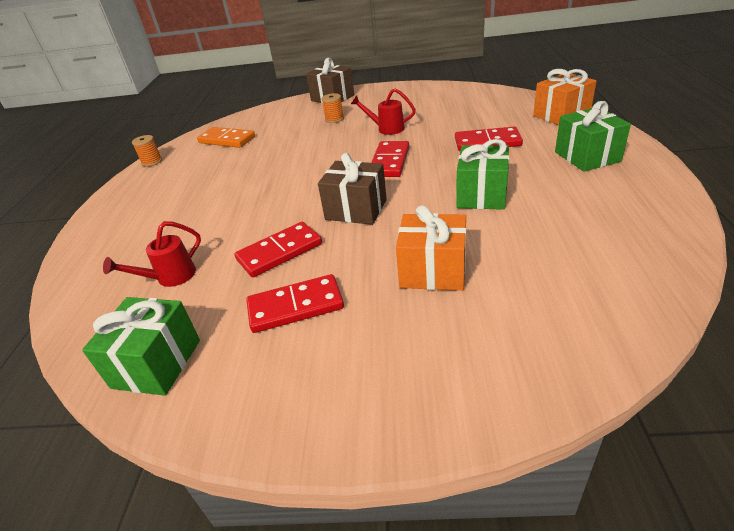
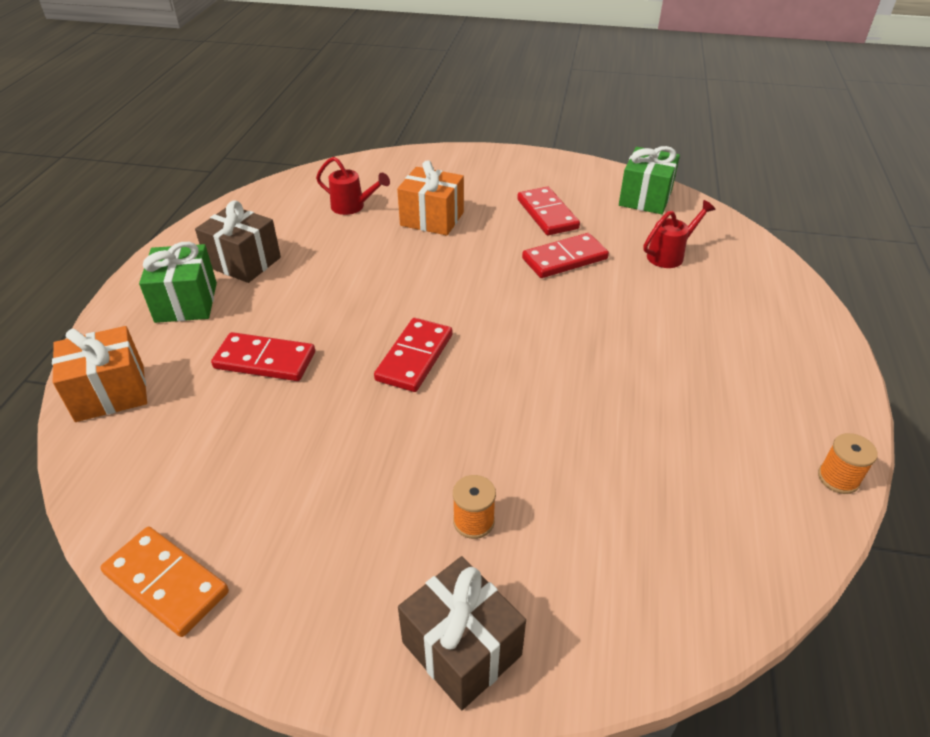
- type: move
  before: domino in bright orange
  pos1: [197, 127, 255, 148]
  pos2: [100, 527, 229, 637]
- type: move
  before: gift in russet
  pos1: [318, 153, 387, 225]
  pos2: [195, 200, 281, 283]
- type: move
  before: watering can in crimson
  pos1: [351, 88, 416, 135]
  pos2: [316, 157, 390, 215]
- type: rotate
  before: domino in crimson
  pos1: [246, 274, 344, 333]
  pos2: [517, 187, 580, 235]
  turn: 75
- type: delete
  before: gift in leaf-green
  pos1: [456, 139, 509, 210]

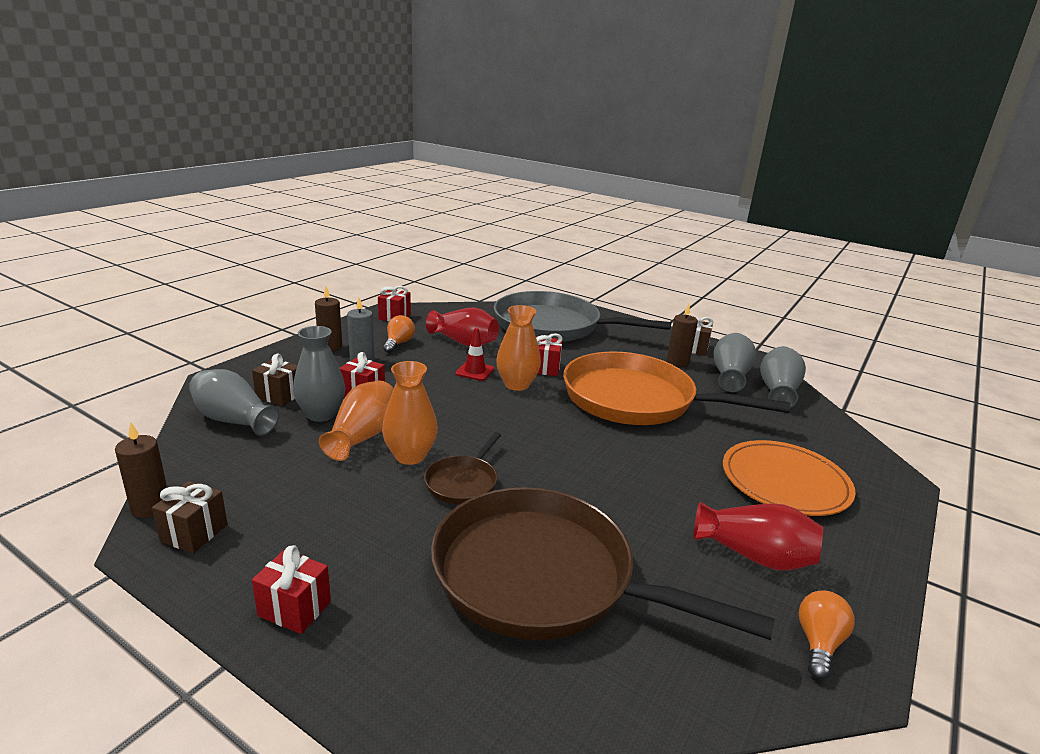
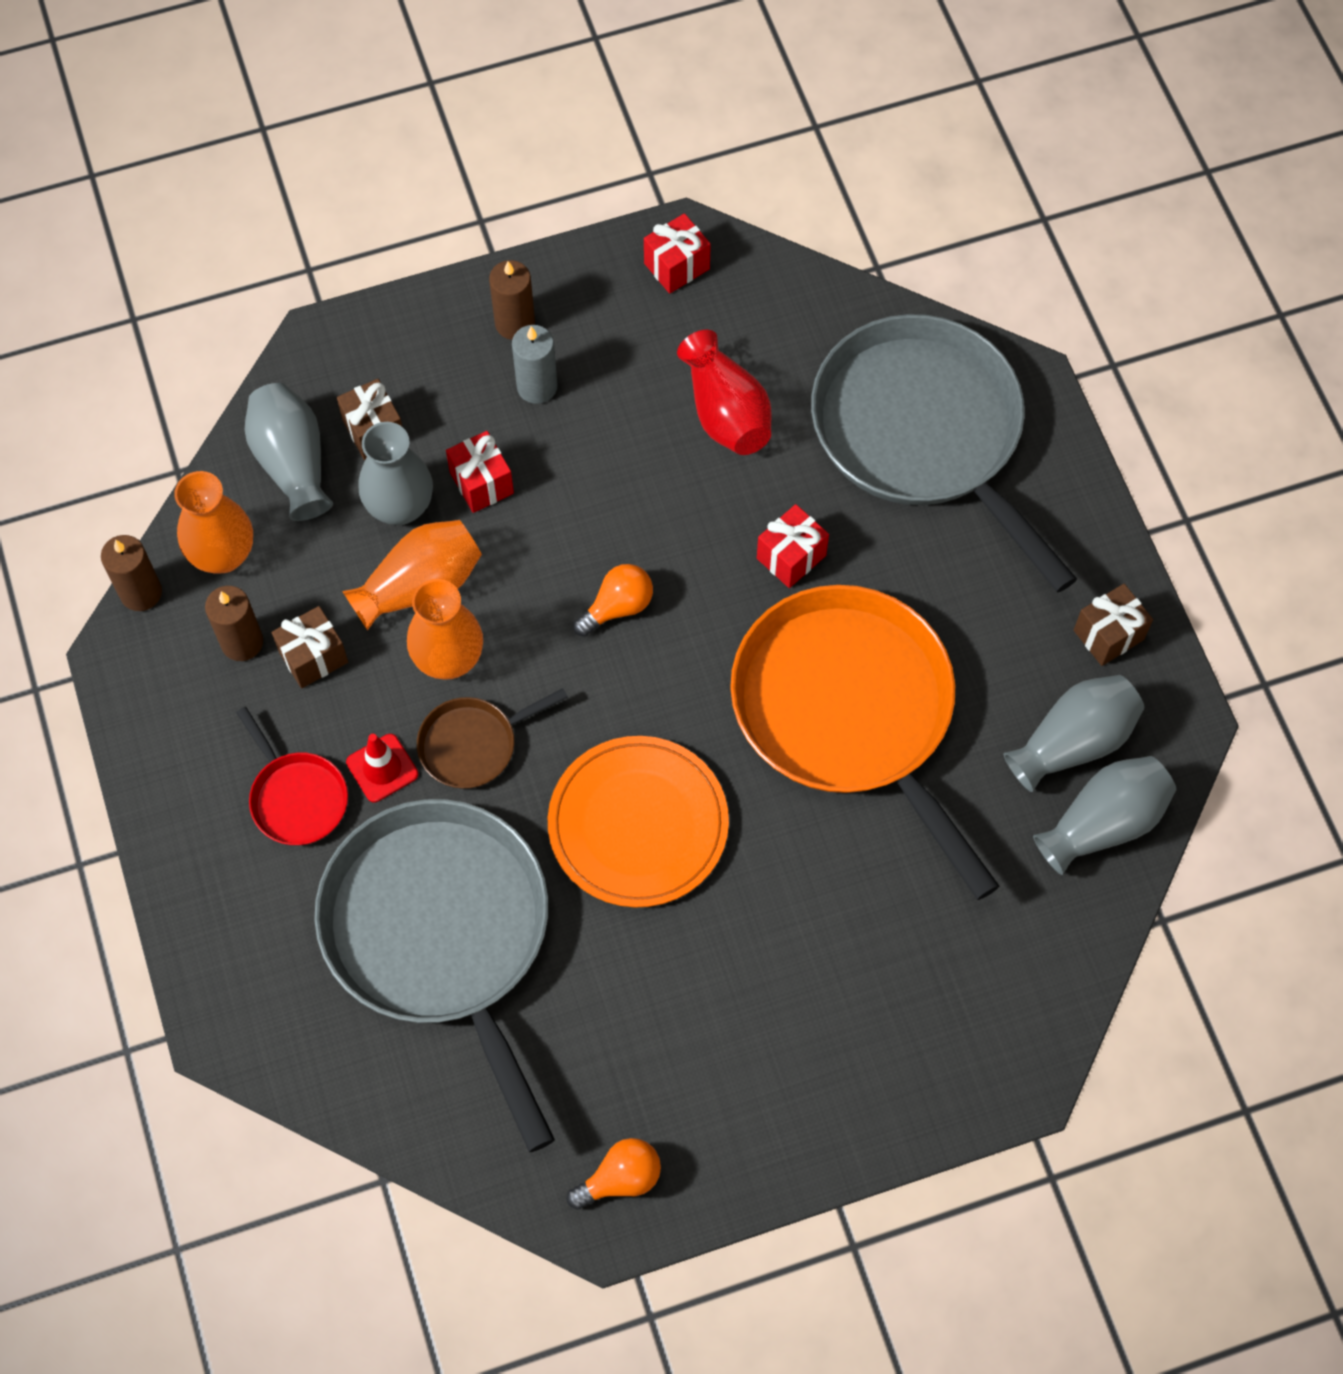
- type: move
  before: vase in bright orange
  pos1: [496, 305, 541, 391]
  pos2: [174, 471, 253, 574]
- type: move
  before: wax candle in russet
  pos1: [667, 304, 698, 367]
  pos2: [205, 586, 263, 661]
- type: insert
  after: frying pan in crimson
  pos2: [236, 707, 348, 845]
- type: move
  before: gift in russet
  pos1: [152, 481, 228, 553]
  pos2: [271, 606, 348, 688]
- type: recolor
  before: frying pan in russet
  after: frying pan in grey
  pos1: [431, 487, 775, 640]
  pos2: [314, 799, 555, 1152]
- type: move
  before: traffic cone in crimson
  pos1: [455, 328, 494, 381]
  pos2: [346, 734, 418, 803]
- type: move
  before: flat dish in bright orange
  pos1: [723, 440, 856, 516]
  pos2: [548, 736, 729, 907]
- type: move
  before: lightbulb in bright orange
  pos1: [383, 315, 415, 353]
  pos2: [573, 564, 653, 637]
- type: delete
  before: gift in crimson
  pos1: [252, 545, 331, 634]
- type: delete
  before: vase in crimson
  pos1: [694, 502, 823, 571]

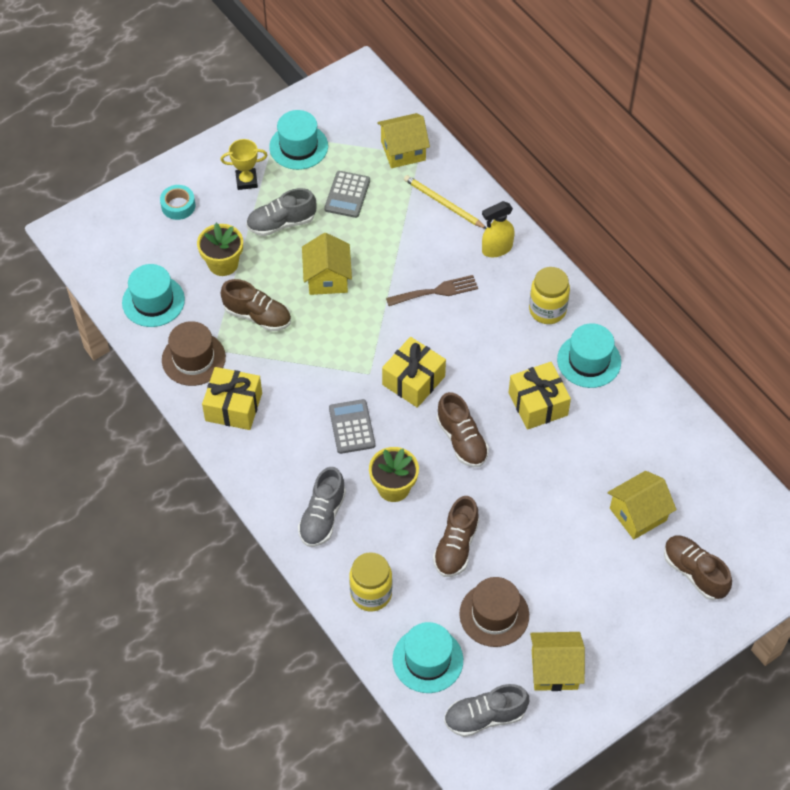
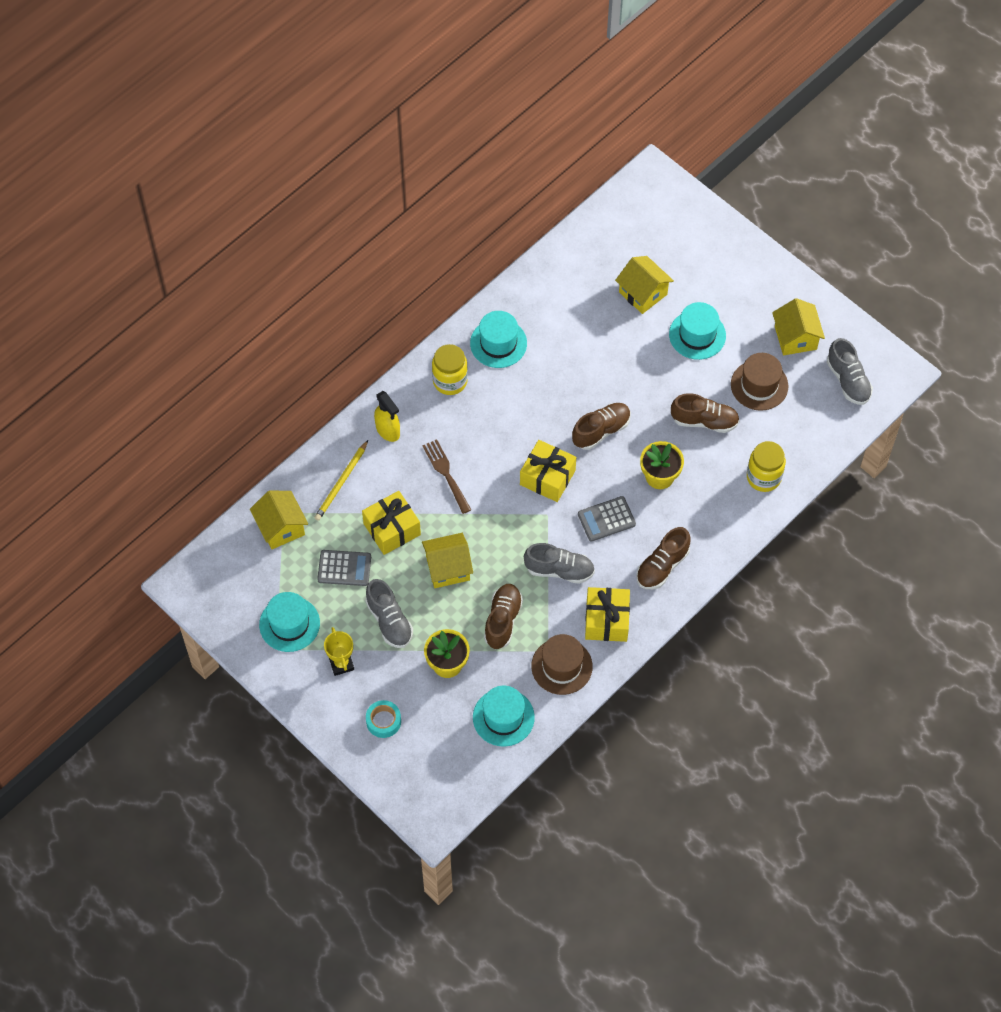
- type: move
  before: gift in yellow
  pos1: [508, 362, 571, 430]
  pos2: [362, 491, 421, 555]
- type: move
  before: lace-up shoe in grey
  pos1: [298, 467, 346, 547]
  pos2: [524, 543, 595, 584]
- type: move
  before: lace-up shoe in russet
  pos1: [664, 535, 732, 600]
  pos2: [636, 527, 691, 589]
- type: move
  before: hat in aqua
  pos1: [393, 622, 463, 693]
  pos2: [669, 302, 726, 360]

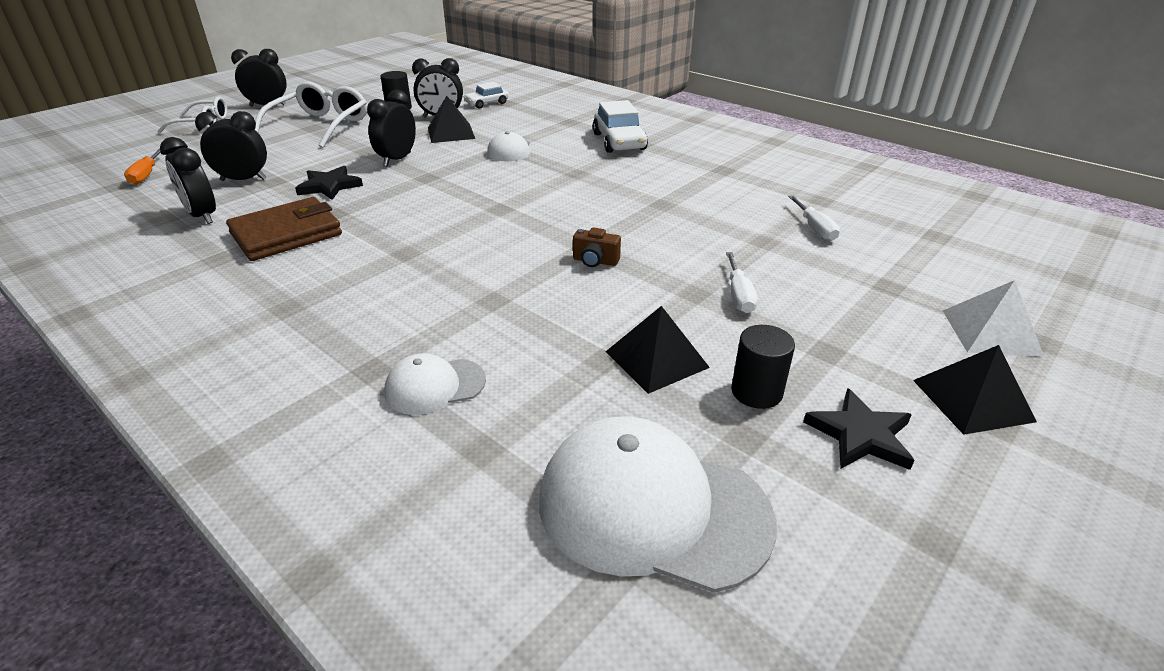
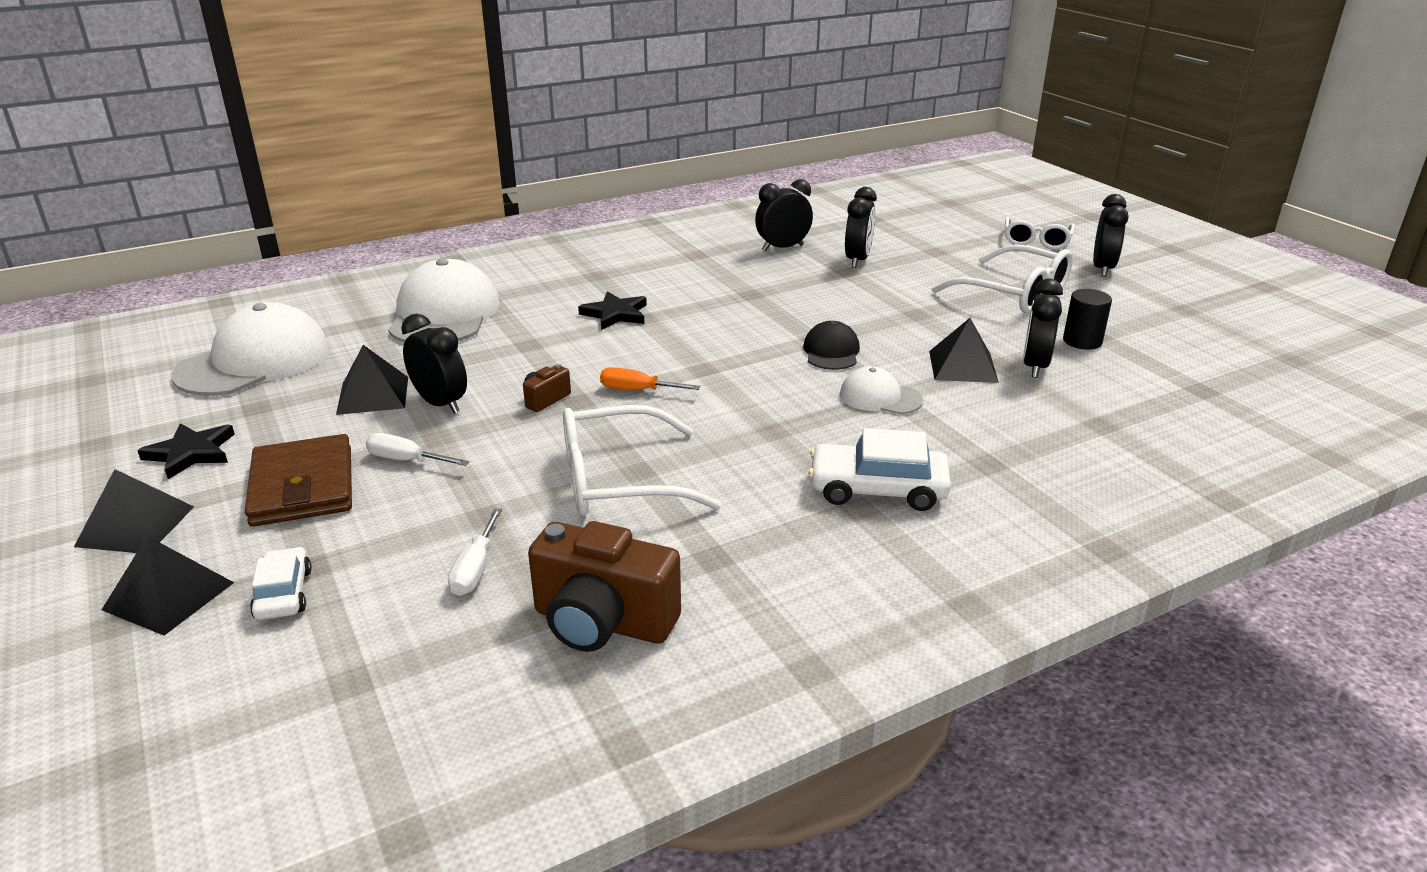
- type: recolor
  before: pyramid in white
  after: pyramid in jet-black
  pos1: [943, 280, 1044, 357]
  pos2: [102, 536, 234, 636]
- type: move
  before: billfold in russet
  pos1: [226, 197, 342, 261]
  pos2: [245, 434, 352, 527]
- type: move
  before: toy car in white
  pos1: [464, 82, 509, 109]
  pos2: [250, 547, 312, 620]
- type: resize
  before: cap in white
  pos1: [385, 353, 486, 415]
  pos2: [388, 259, 500, 342]
  scale: 1.94
- type: move
  before: bedside clock in jet-black
  pos1: [367, 90, 416, 167]
  pos2: [401, 314, 467, 414]
- type: rotate
  before: screwdriver in white
  pos1: [788, 195, 840, 241]
  pos2: [448, 508, 502, 596]
  turn: -90
- type: insert
  after: camera in russet
  pos2: [528, 521, 681, 652]
- type: insert
  after: glasses in white
  pos2: [563, 405, 722, 516]
- type: move
  before: star shape in jet-black
  pos1: [295, 166, 363, 200]
  pos2: [578, 291, 647, 330]
- type: move
  before: screwdriver in bright orange
  pos1: [124, 149, 161, 185]
  pos2: [600, 367, 700, 390]
- type: insert
  after: cap in jet-black
  pos2: [803, 321, 860, 370]
- type: delete
  before: cylinder shape in jet-black
  pos1: [731, 325, 795, 409]

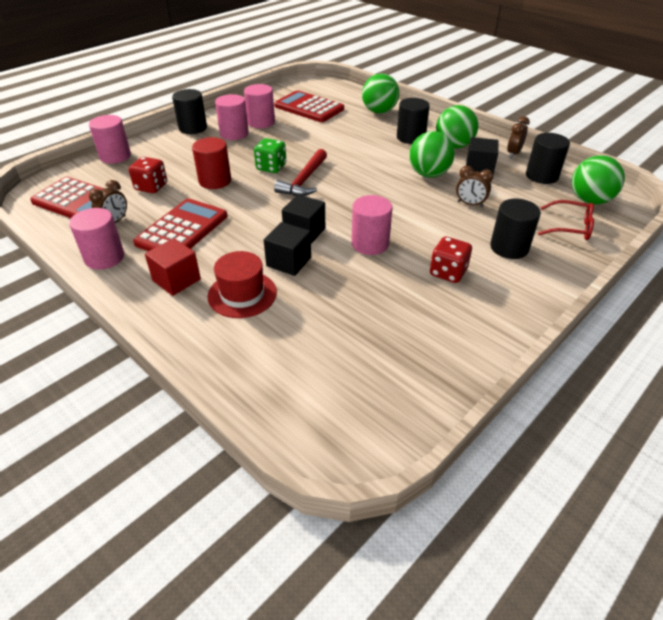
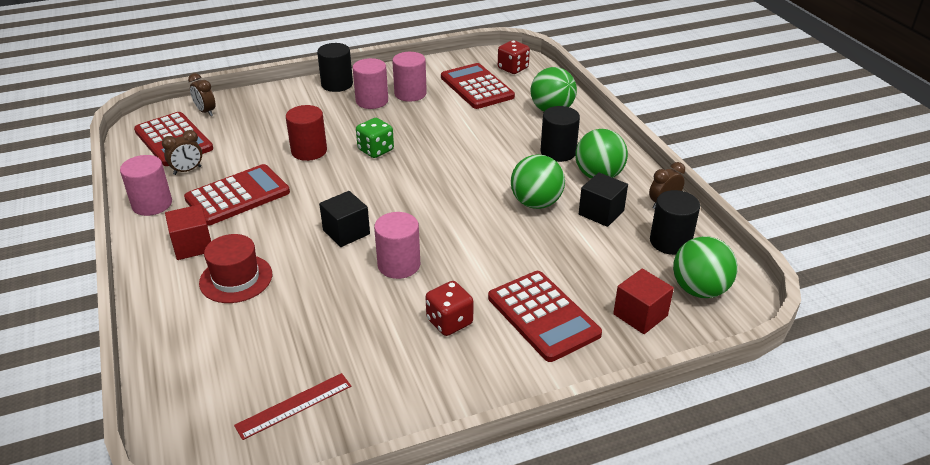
- type: move
  before: bedside clock in russet
  pos1: [456, 166, 494, 207]
  pos2: [188, 73, 215, 116]
- type: insert
  after: straightedge in crimson
  pos2: [234, 373, 351, 440]
- type: replace
  before: cylinder shape in jet-black
  after: adding machine in crimson
  pos1: [490, 199, 541, 259]
  pos2: [488, 271, 602, 362]
- type: move
  before: dice in crimson
  pos1: [129, 157, 167, 193]
  pos2: [498, 40, 530, 74]
- type: replace
  before: glasses in crimson
  after: solid cube in crimson
  pos1: [538, 200, 594, 240]
  pos2: [613, 269, 674, 334]
- type: delete
  before: cylinder shape in rose-pink
  pos1: [89, 115, 131, 164]
- type: delete
  before: solid cube in jet-black
  pos1: [264, 222, 311, 276]
- type: delete
  before: hammer in crimson
  pos1: [274, 149, 327, 196]

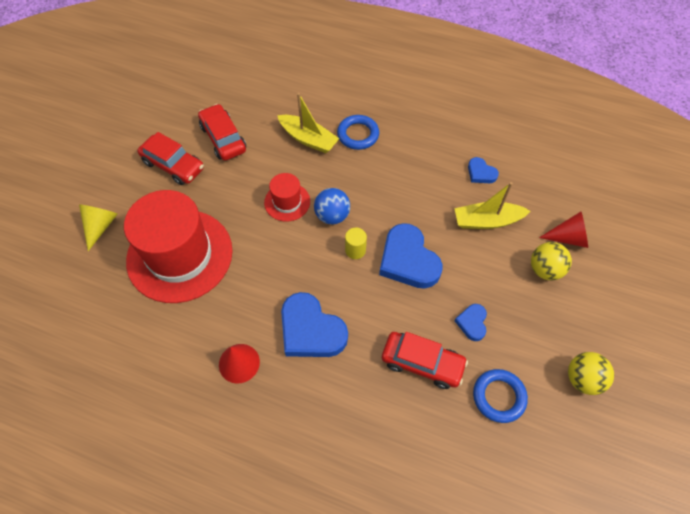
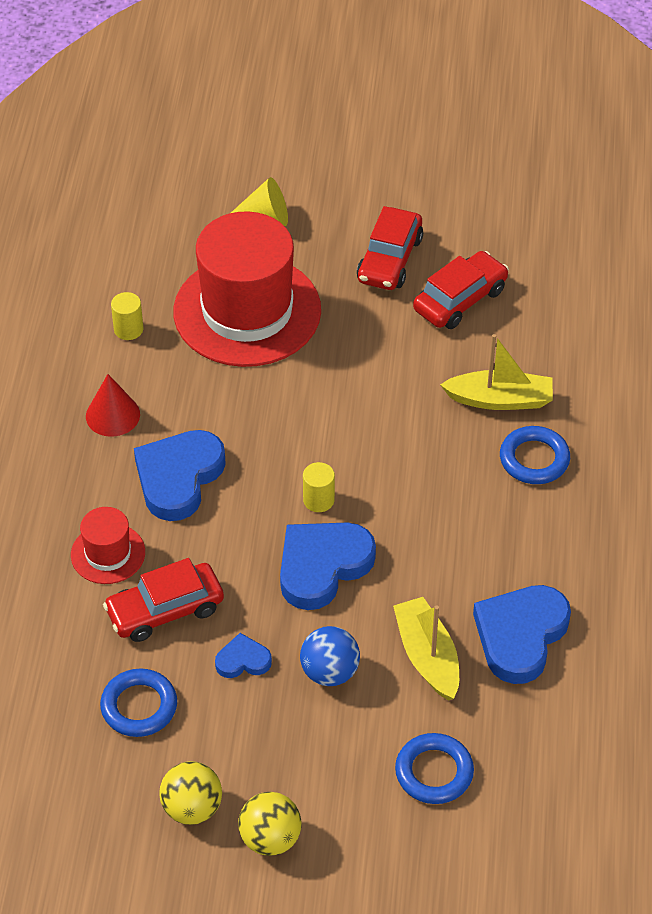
- type: move
  before: hat in crimson
  pos1: [264, 173, 310, 222]
  pos2: [71, 507, 145, 584]
- type: rotate
  before: toy car in crimson
  pos1: [382, 332, 468, 389]
  pos2: [103, 558, 224, 642]
  turn: 60
- type: insert
  after: cylinder shape in yellow
  pos2: [111, 292, 143, 340]
- type: move
  before: sphere in yellow
  pos1: [531, 242, 572, 280]
  pos2: [238, 792, 302, 856]
- type: move
  before: sphere in royal blue
  pos1: [314, 188, 350, 225]
  pos2: [300, 626, 360, 686]
- type: replace
  before: solid cone in crimson
  after: ring in royal blue
  pos1: [539, 212, 588, 248]
  pos2: [395, 733, 474, 804]
- type: rotate
  before: boat in yellow
  pos1: [277, 93, 339, 153]
  pos2: [440, 334, 553, 410]
  turn: -105
- type: resize
  before: heart shape in royal blue
  pos1: [468, 157, 499, 183]
  pos2: [473, 585, 571, 684]
  scale: 1.99

